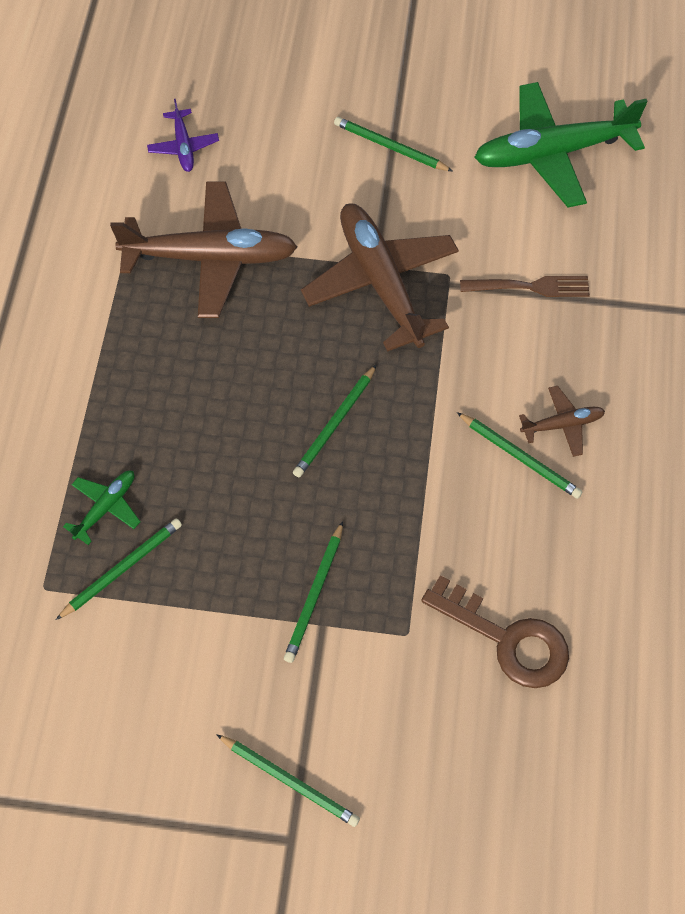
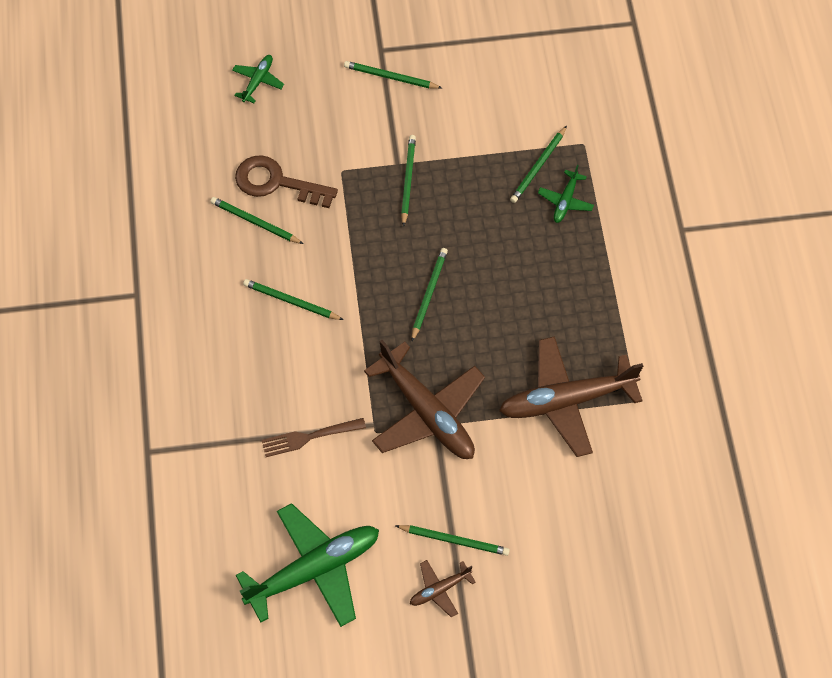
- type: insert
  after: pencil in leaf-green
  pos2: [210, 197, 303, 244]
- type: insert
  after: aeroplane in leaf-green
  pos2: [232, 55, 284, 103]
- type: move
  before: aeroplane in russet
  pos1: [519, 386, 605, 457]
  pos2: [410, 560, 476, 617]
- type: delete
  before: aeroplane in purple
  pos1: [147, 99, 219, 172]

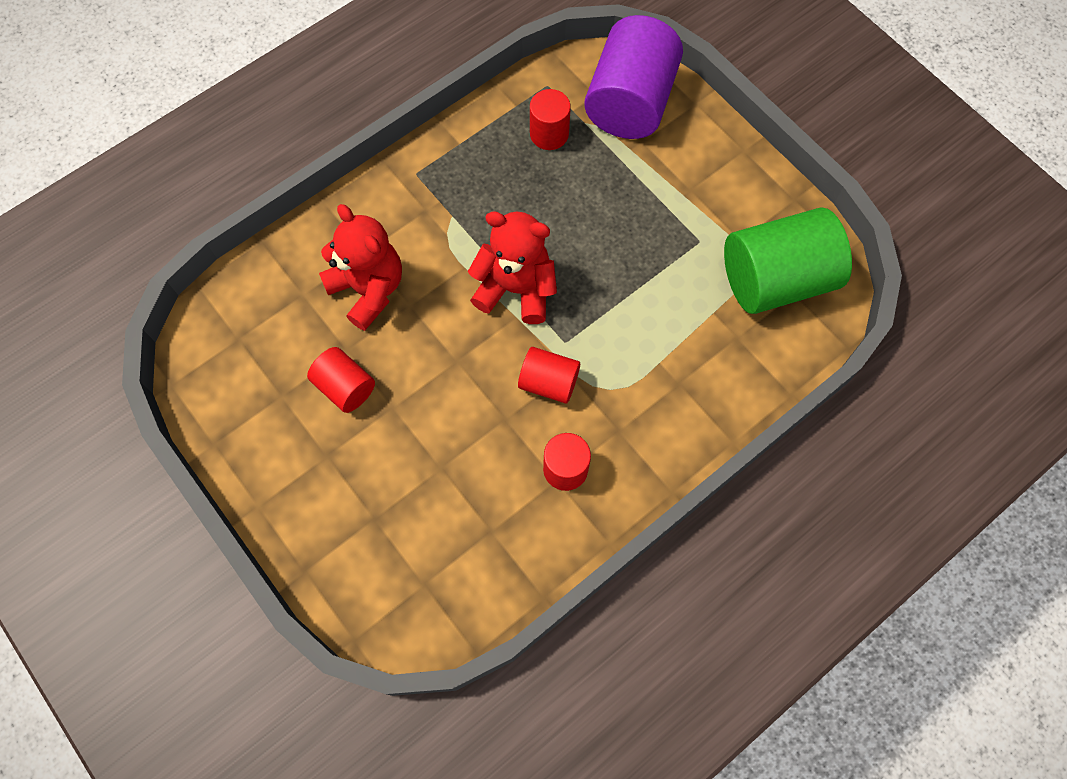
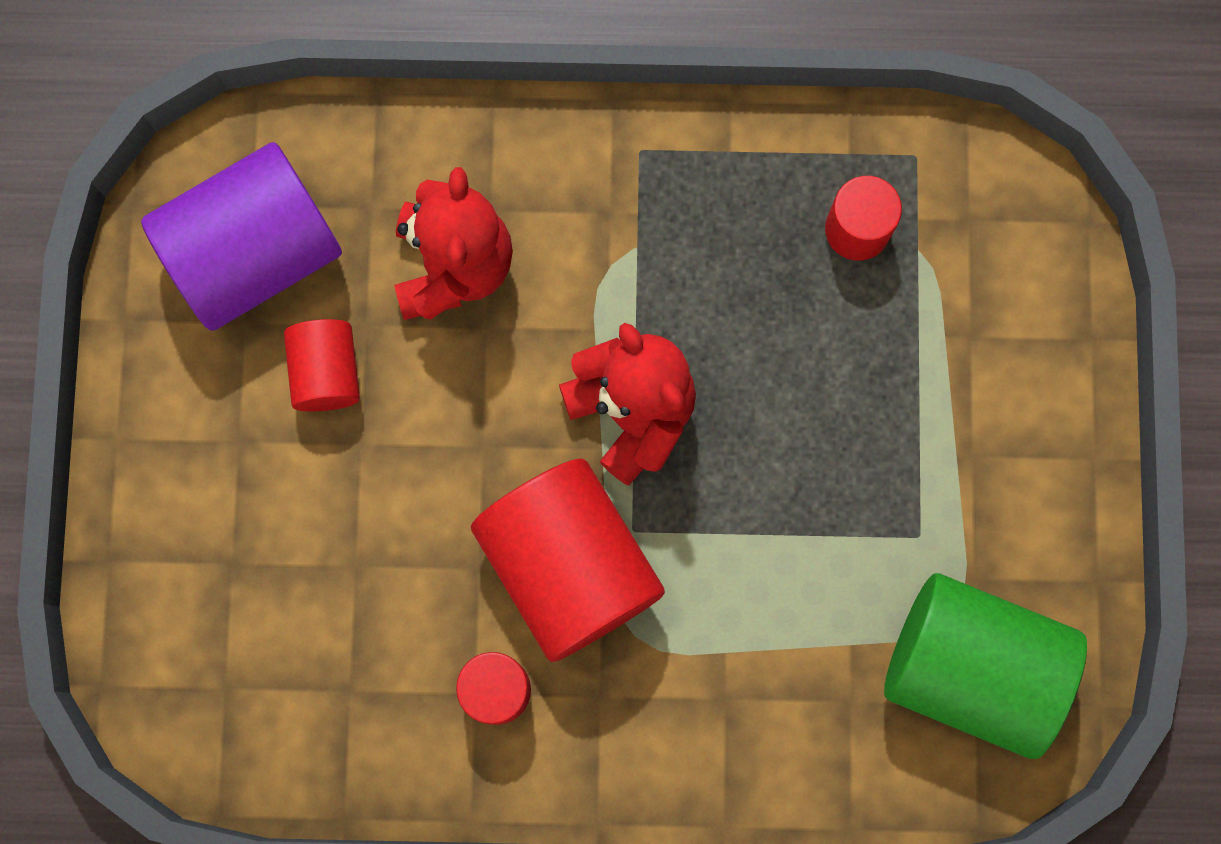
- type: move
  before: cylinder shape in purple
  pos1: [584, 15, 683, 139]
  pos2: [141, 142, 342, 331]
- type: resize
  before: cylinder shape in crimson
  pos1: [518, 347, 580, 404]
  pos2: [471, 458, 665, 662]
  scale: 1.94

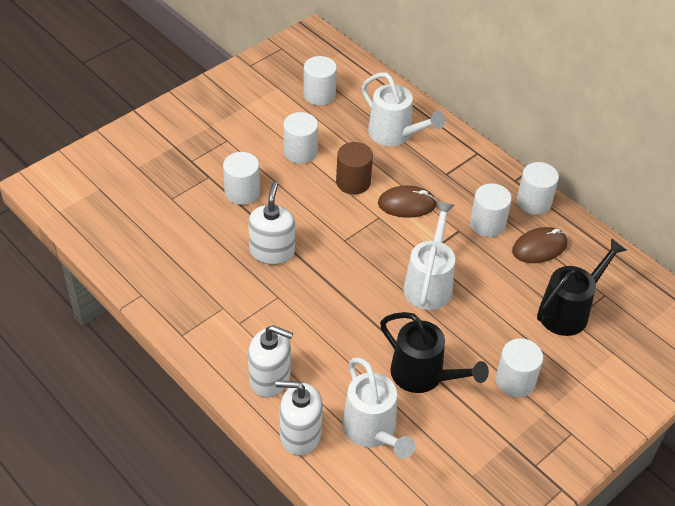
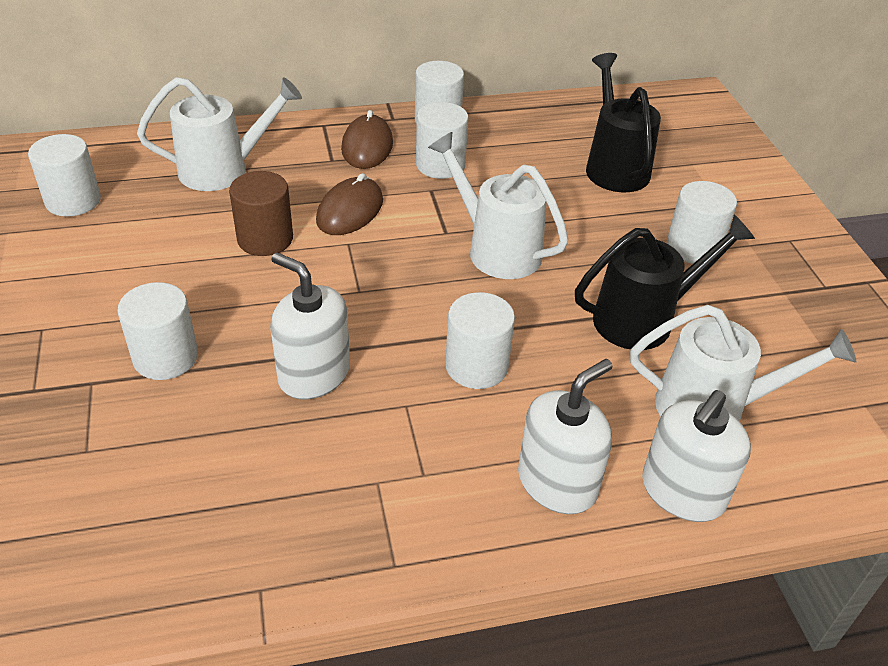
- type: move
  before: computer mouse in russet
  pos1: [512, 227, 567, 263]
  pos2: [341, 110, 393, 169]
- type: move
  before: cylinder shape in white
  pos1: [283, 112, 318, 164]
  pos2: [445, 292, 515, 389]

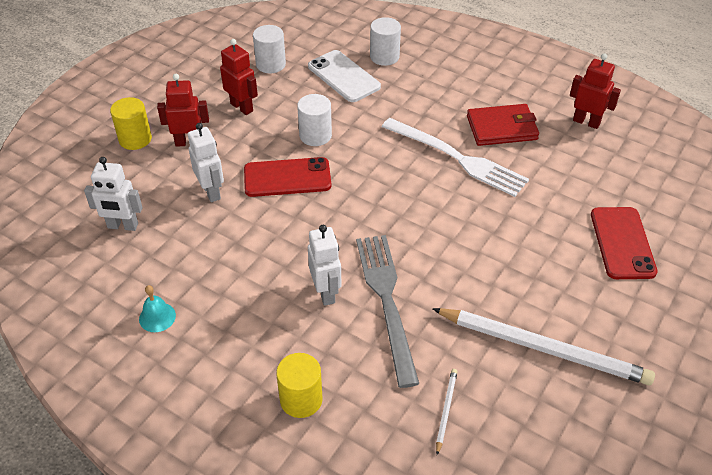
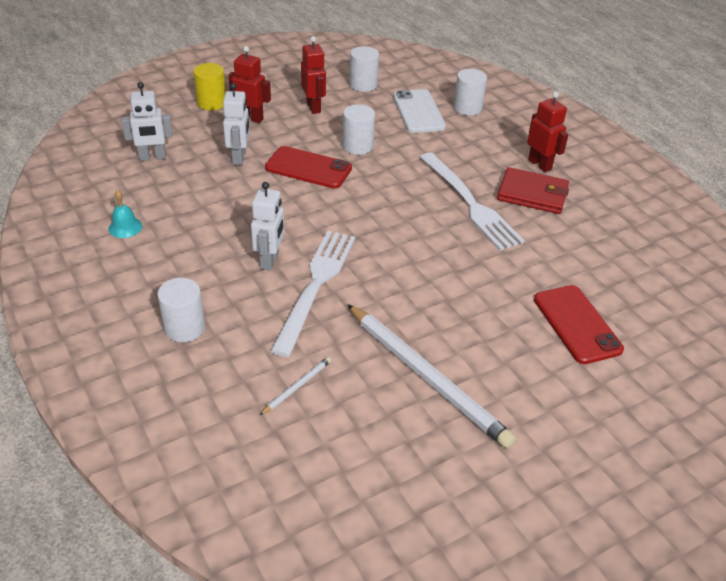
- type: rotate
  before: robot in white
  pos1: [84, 157, 143, 231]
  pos2: [121, 82, 173, 161]
  turn: -45
- type: recolor
  before: cylinder shape in yellow
  after: cylinder shape in white
  pos1: [276, 353, 323, 418]
  pos2: [157, 278, 205, 342]
- type: recolor
  before: dinner fork in grey
  after: dinner fork in white
  pos1: [356, 235, 419, 388]
  pos2: [270, 231, 355, 357]
- type: move
  before: robot in crimson
  pos1: [570, 53, 621, 129]
  pos2: [527, 92, 569, 172]
- type: rotate
  before: phone in crimson
  pos1: [591, 207, 658, 279]
  pos2: [534, 285, 624, 364]
  turn: -45

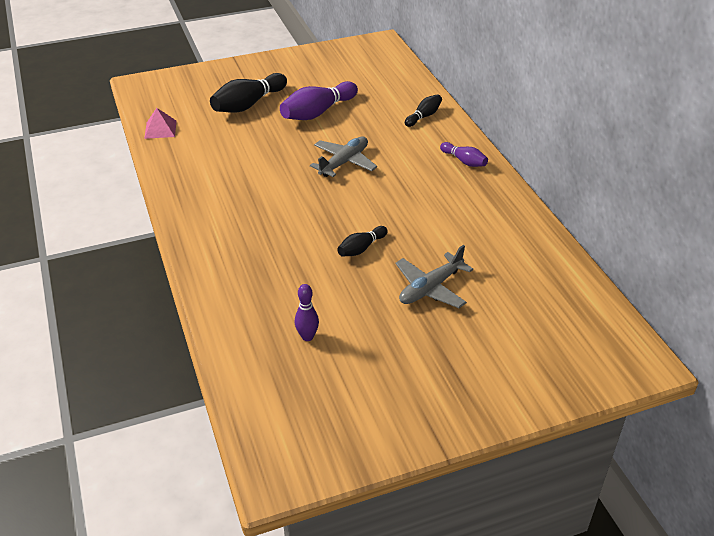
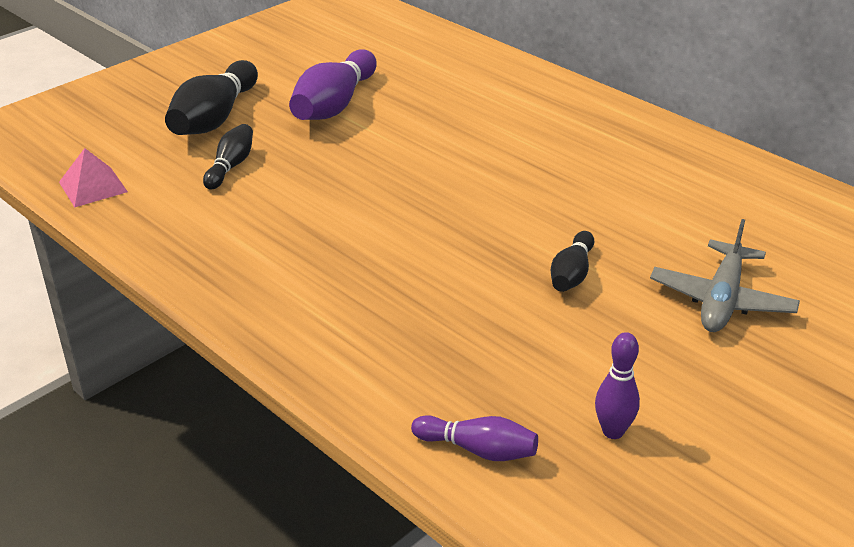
- type: move
  before: skittle in jet-black
  pos1: [405, 94, 442, 127]
  pos2: [203, 124, 253, 190]
- type: move
  before: skittle in purple
  pos1: [440, 142, 488, 167]
  pos2: [411, 415, 538, 461]
- type: delete
  before: aeroplane in grey
  pos1: [310, 136, 377, 177]

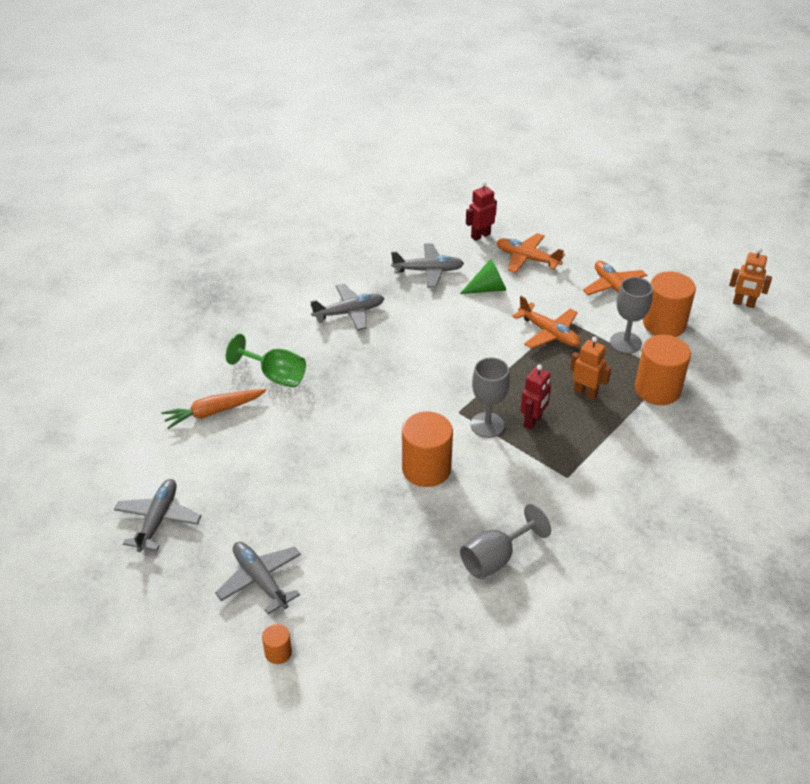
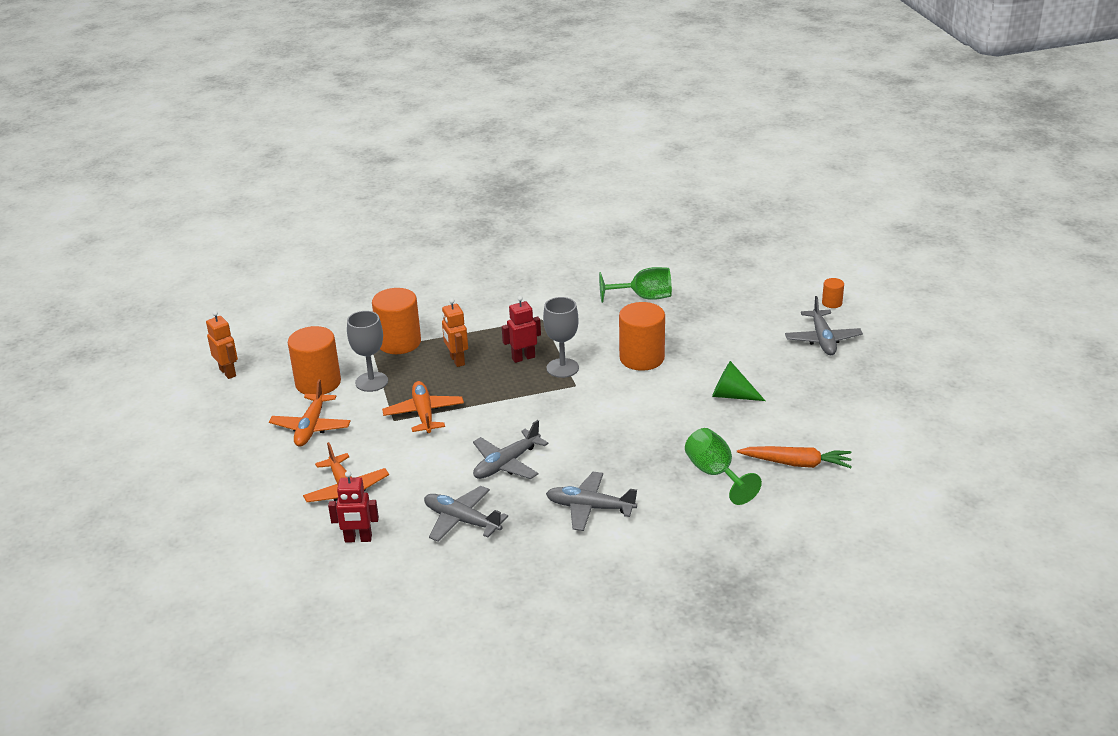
- type: move
  before: aeroplane in grey
  pos1: [114, 479, 201, 552]
  pos2: [473, 420, 548, 479]
- type: recolor
  before: wine glass in grey
  after: wine glass in leaf-green
  pos1: [460, 504, 551, 579]
  pos2: [599, 267, 672, 303]
- type: move
  before: solid cone in leaf-green
  pos1: [460, 259, 507, 294]
  pos2: [712, 361, 765, 401]

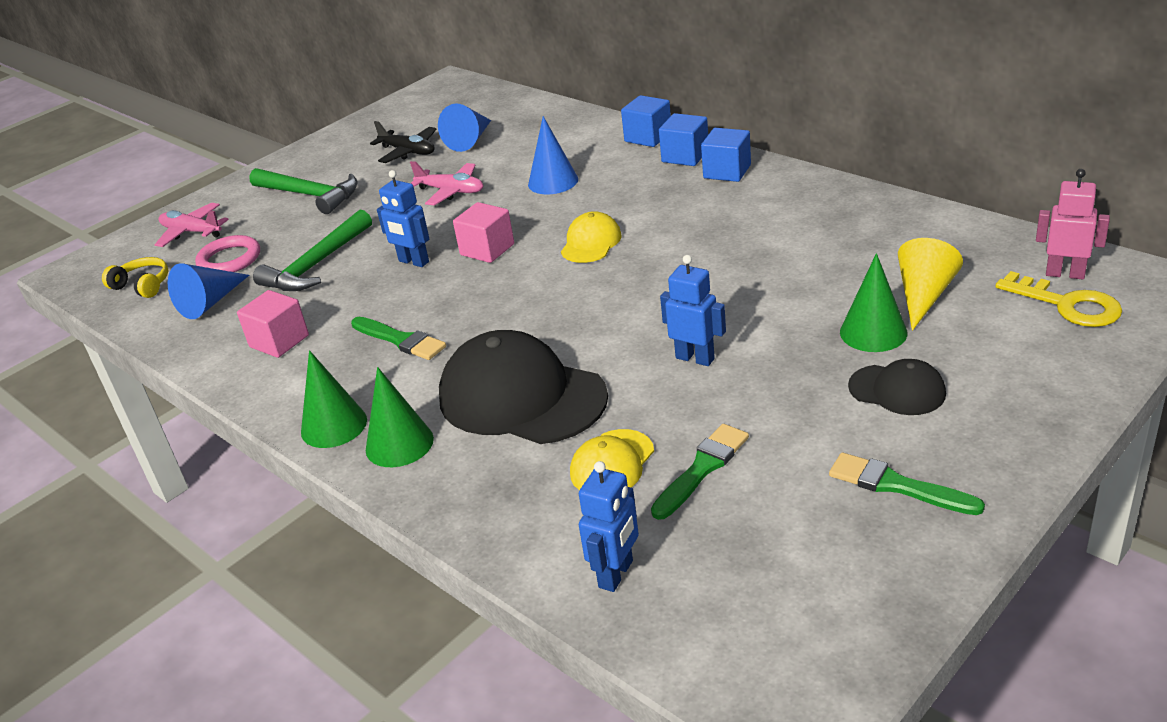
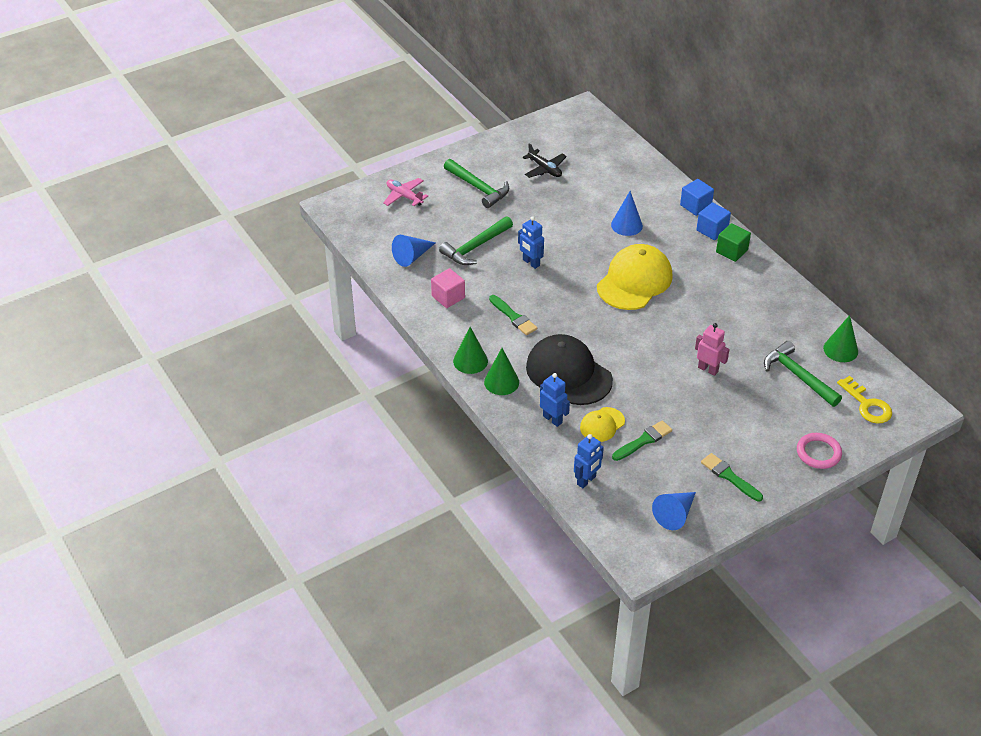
- type: move
  before: robot in royal blue
  pos1: [660, 255, 726, 366]
  pos2: [540, 373, 570, 427]
- type: resize
  before: cap in yellow
  pos1: [561, 211, 622, 263]
  pos2: [597, 244, 673, 310]
  scale: 1.97
- type: move
  before: solid cone in royal blue
  pos1: [438, 103, 491, 152]
  pos2: [652, 492, 696, 530]
- type: move
  before: robot in rose-pink
  pos1: [1036, 169, 1110, 279]
  pos2: [695, 323, 730, 376]
- type: recolor
  before: solid cube in royal blue
  after: solid cube in leaf-green
  pos1: [701, 128, 751, 182]
  pos2: [716, 223, 751, 262]
- type: replace
  before: solid cone in yellow
  after: hammer in leaf-green
  pos1: [898, 238, 963, 331]
  pos2: [764, 341, 842, 407]
- type: move
  before: ring in rose-pink
  pos1: [195, 235, 260, 272]
  pos2: [797, 433, 842, 469]
- type: move
  before: solid cone in leaf-green
  pos1: [840, 253, 908, 352]
  pos2: [823, 315, 858, 362]
- type: delete
  before: headset in yellow
  pos1: [102, 257, 169, 298]
- type: delete
  before: aeroplane in rose-pink
  pos1: [410, 161, 483, 206]
- type: delete
  before: solid cube in rose-pink
  pos1: [453, 202, 514, 263]
- type: delete
  before: cap in jet-black
  pos1: [848, 359, 946, 415]

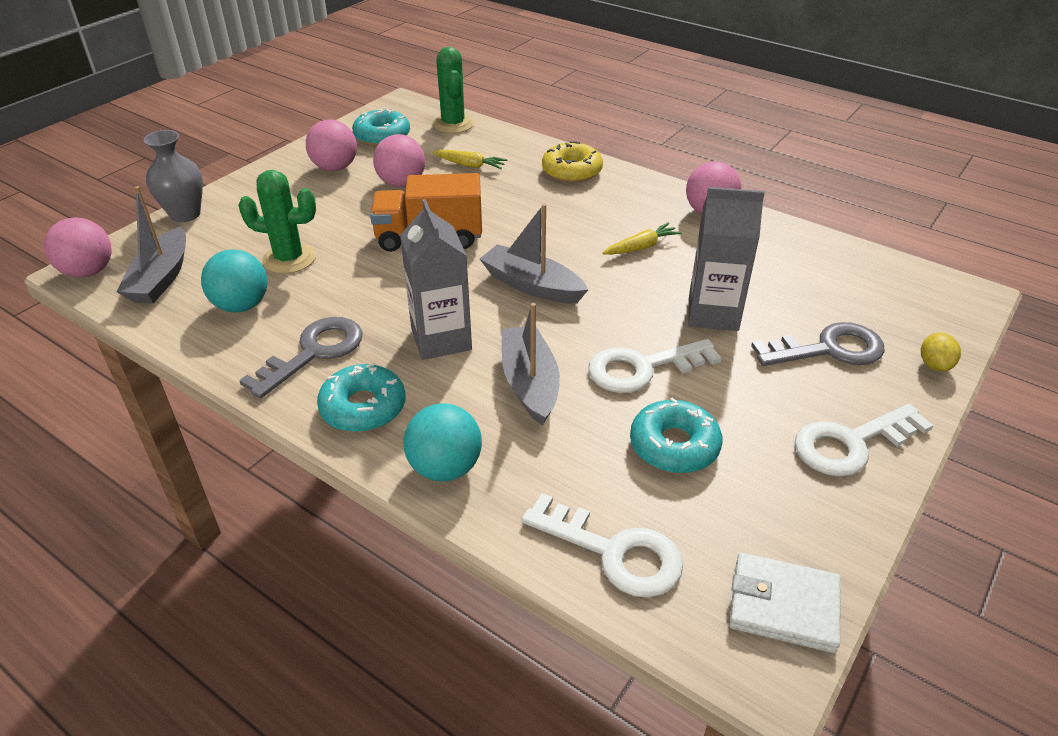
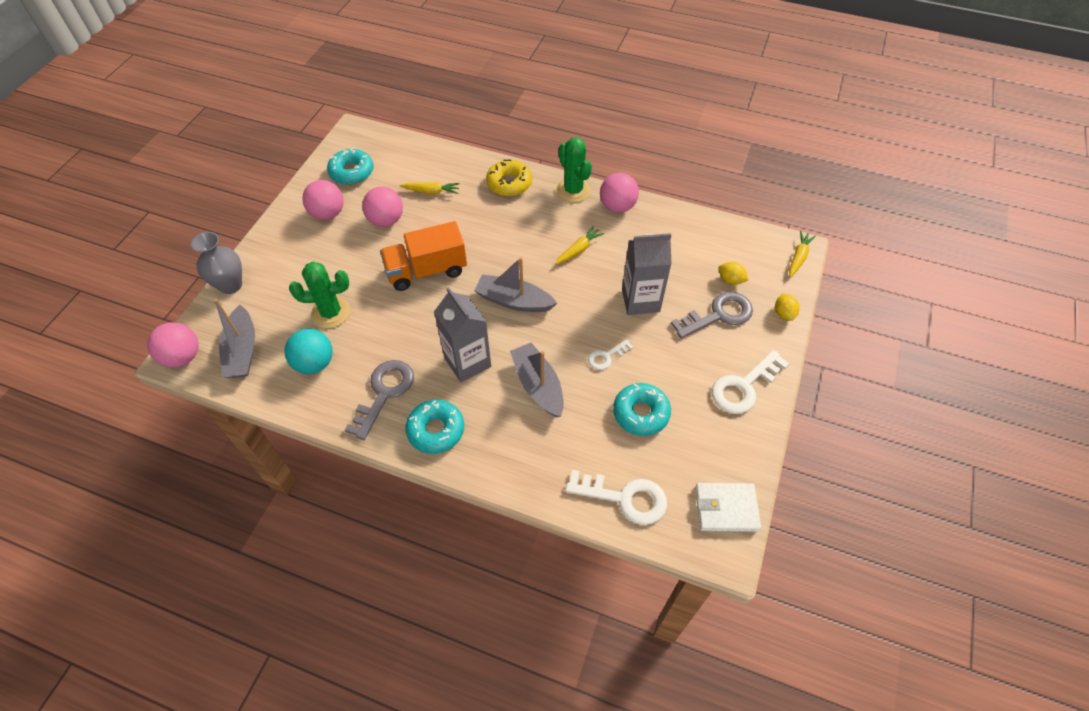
- type: move
  before: cactus in leaf-green
  pos1: [432, 47, 474, 133]
  pos2: [556, 137, 592, 203]
- type: resize
  before: key in white
  pos1: [588, 339, 722, 393]
  pos2: [588, 339, 633, 370]
  scale: 0.55
- type: insert
  after: lemon in yellow
  pos2: [718, 262, 749, 285]
- type: insert
  after: root vegetable in yellow
  pos2: [789, 231, 816, 277]
- type: delete
  before: sphere in aqua
  pos1: [403, 403, 482, 482]

